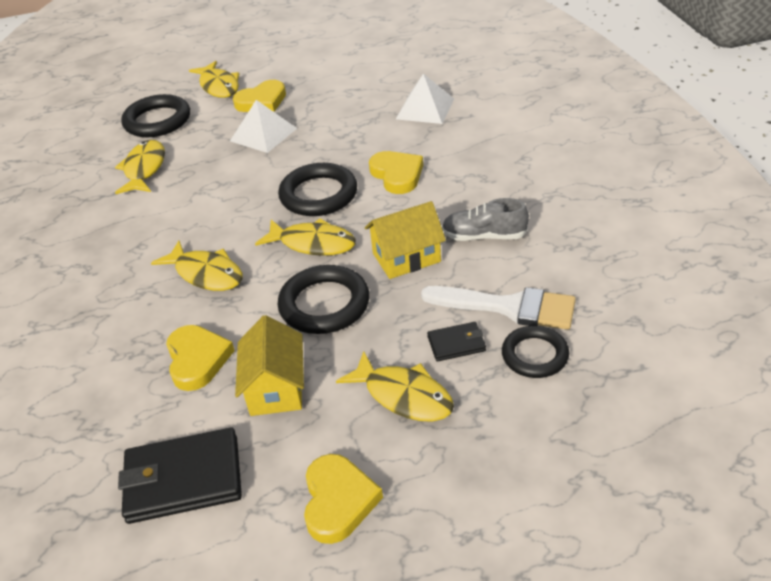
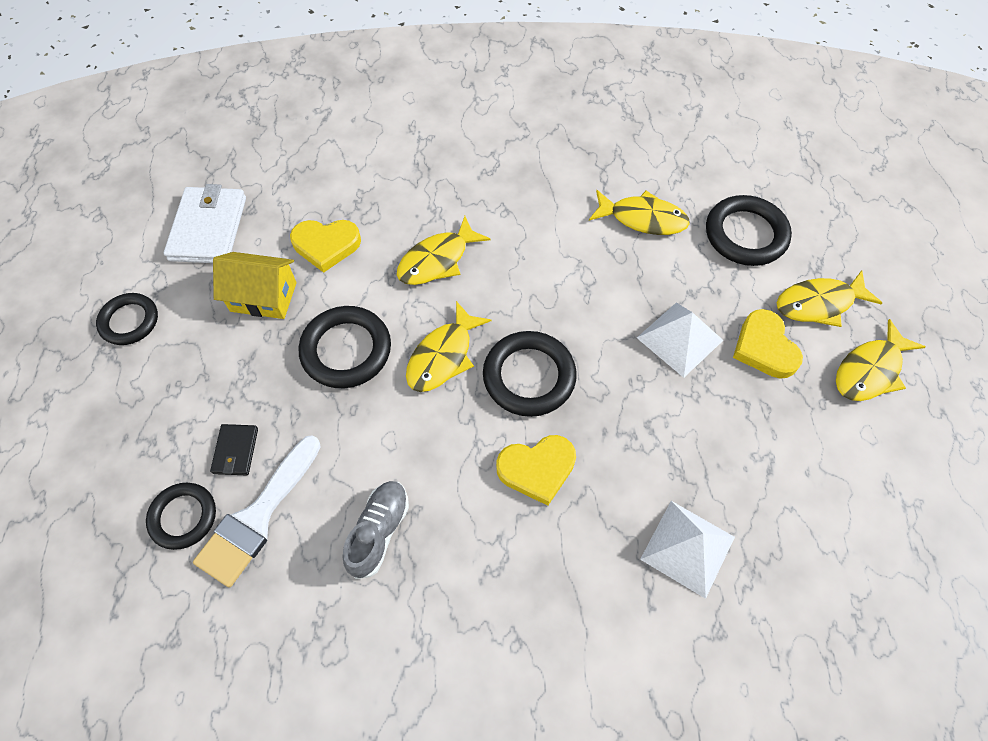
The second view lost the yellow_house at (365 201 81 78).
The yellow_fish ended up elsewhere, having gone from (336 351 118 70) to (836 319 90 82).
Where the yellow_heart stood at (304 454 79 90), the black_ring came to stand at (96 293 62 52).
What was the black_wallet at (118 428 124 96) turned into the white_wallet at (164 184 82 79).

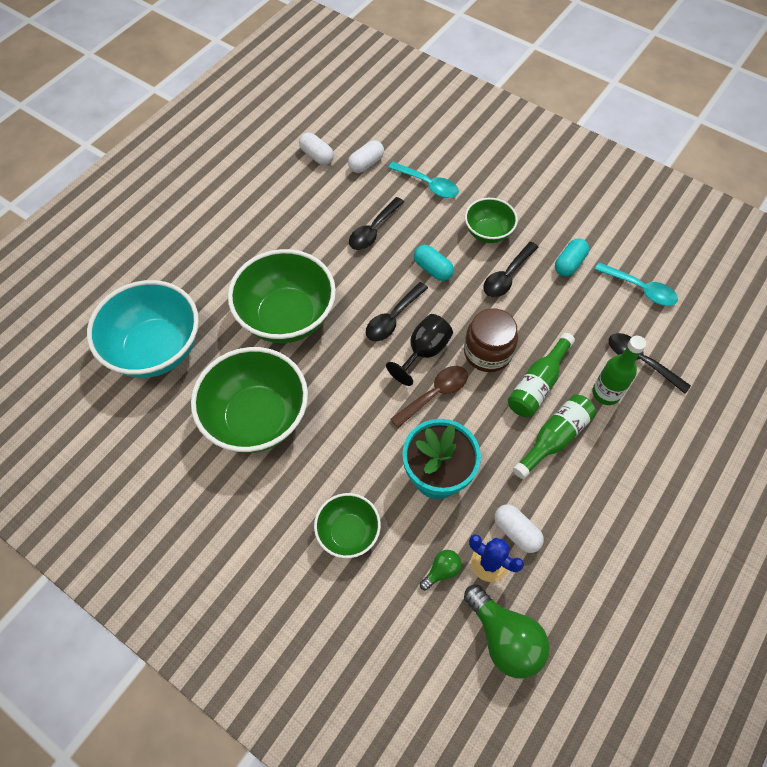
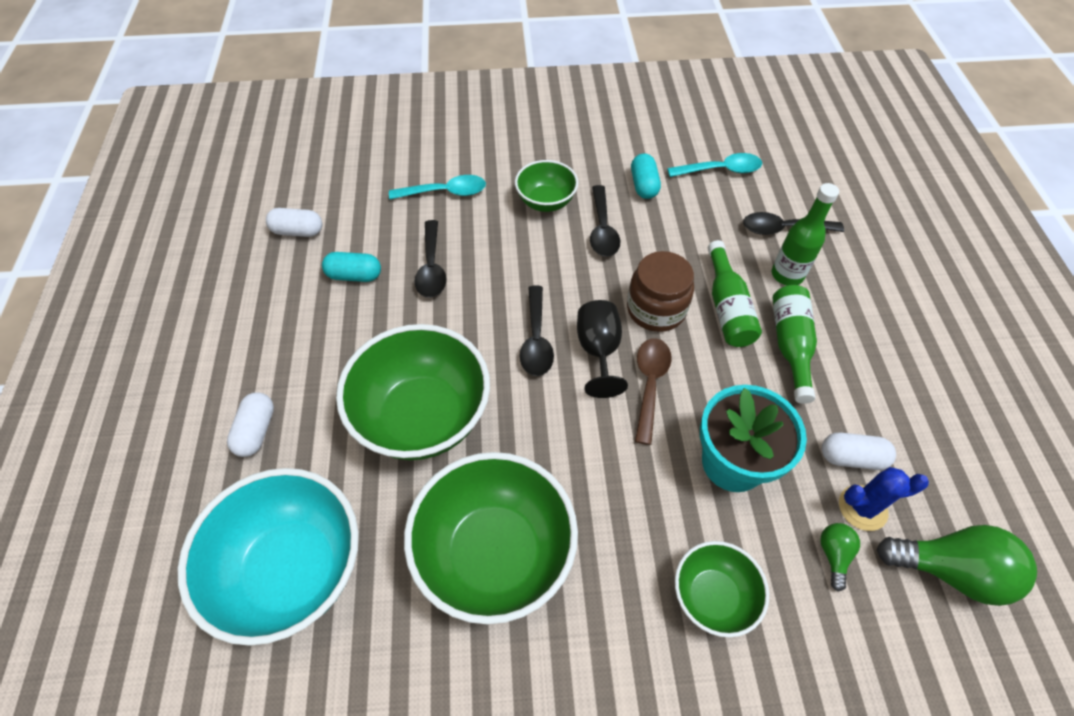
The white_capsule ended up elsewhere, having gone from (348 140 36 33) to (227 392 47 65).
The turquoise_capsule ended up elsewhere, having gone from (414 245 40 36) to (322 252 59 30).

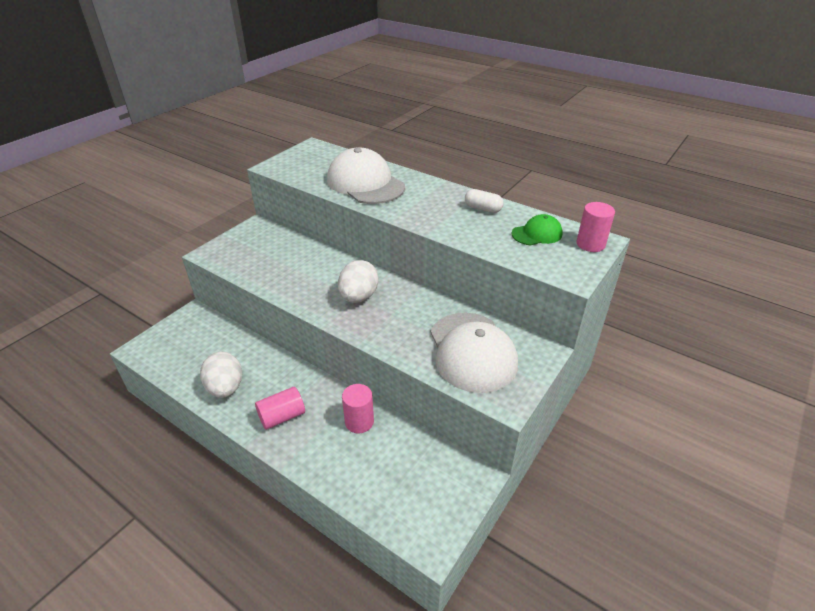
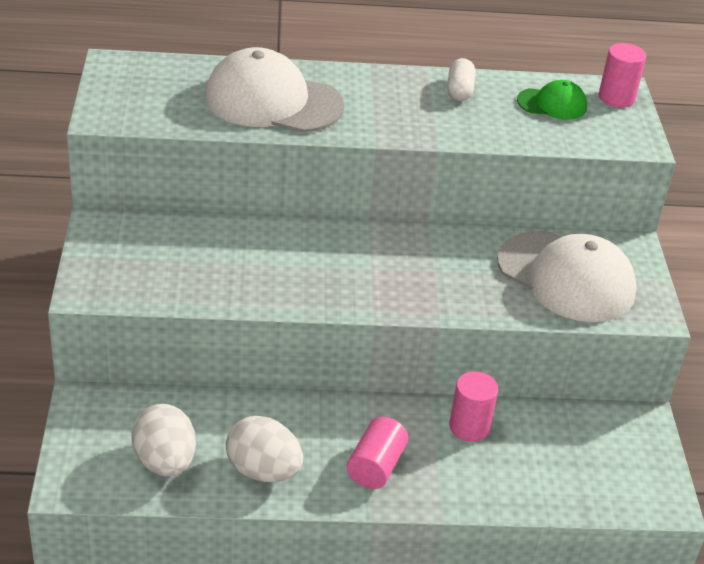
The white_egg ended up elsewhere, having gone from (338 260 41 43) to (132 404 64 73).
The white_capsule at (465 189 39 24) ended up facing another way, 75 degrees counterclockwise from before.
The green_cap at (511 214 52 31) ended up facing another way, 60 degrees clockwise from before.

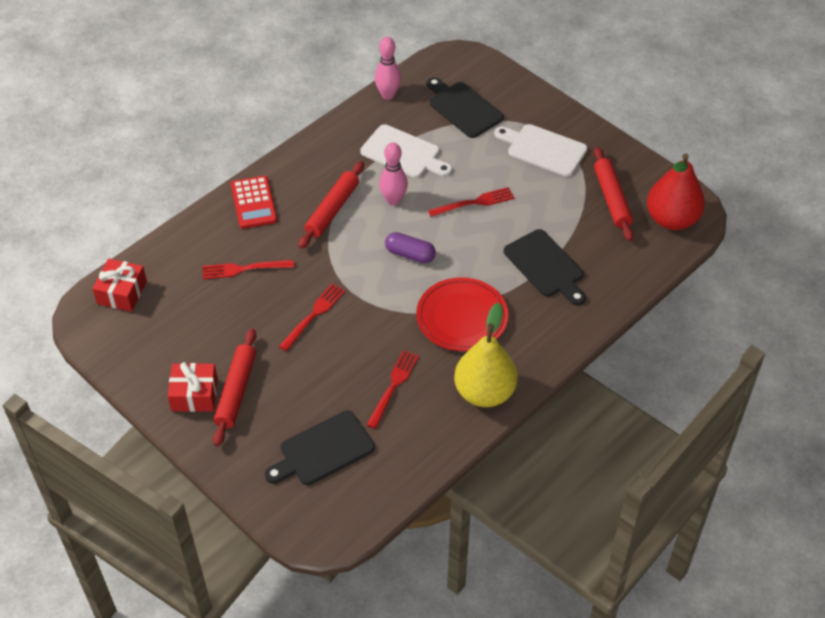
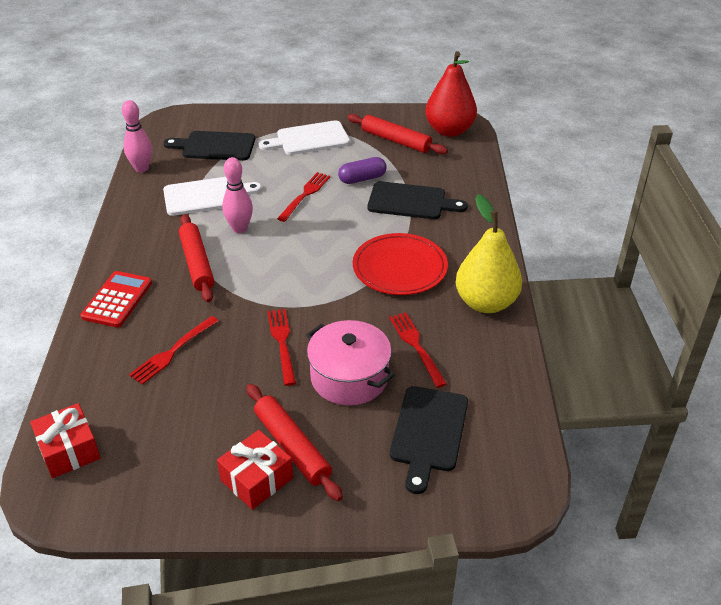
The second view gained the pink_pot at (306 320 89 85).
The purple_capsule ended up elsewhere, having gone from (385 232 51 31) to (338 157 49 27).
The red_calculator at (231 176 46 53) ended up facing another way, 105 degrees counterclockwise from before.

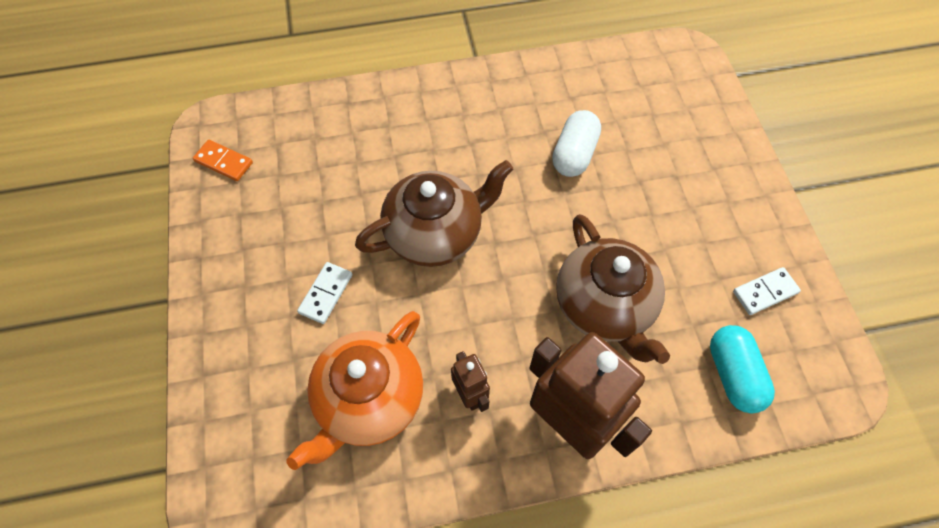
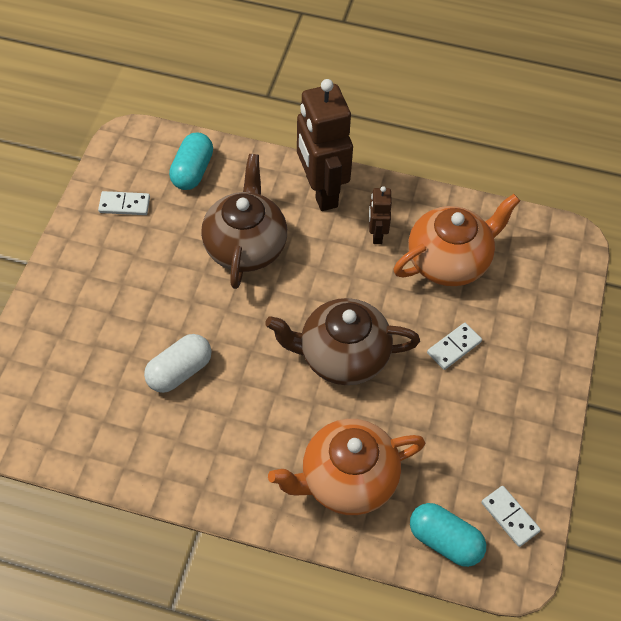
The second view gained the orange_teapot at (268 419 157 96).
The second view gained the turquoise_capsule at (410 503 76 64).
What was the orange_domino at (193 140 60 41) turned into the white_domino at (481 486 60 61).

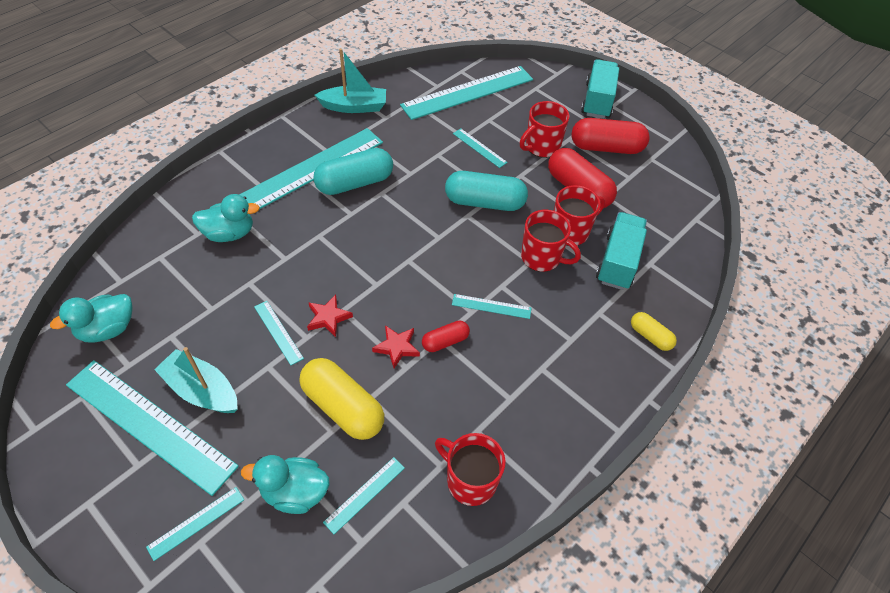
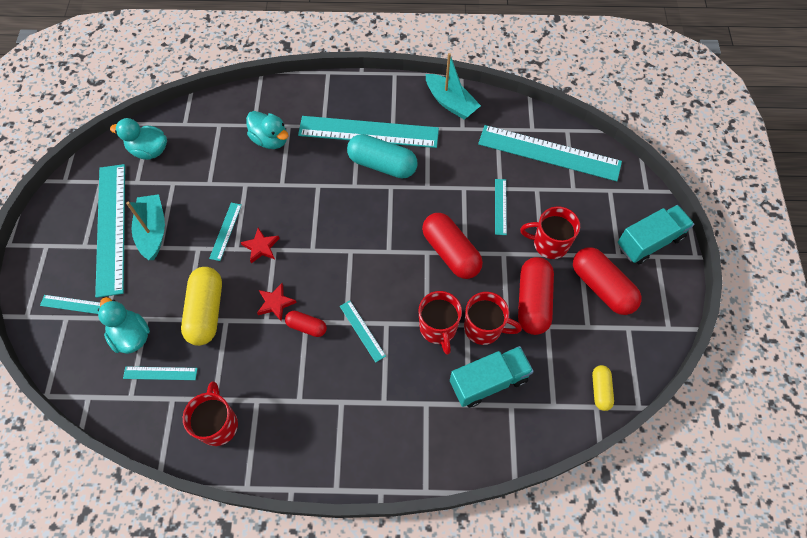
The yellow_capsule ended up elsewhere, having gone from (631 312 46 39) to (592 365 22 46).
What was the turquoise_capsule at (445 171 83 40) turned into the red_capsule at (422 213 61 66).

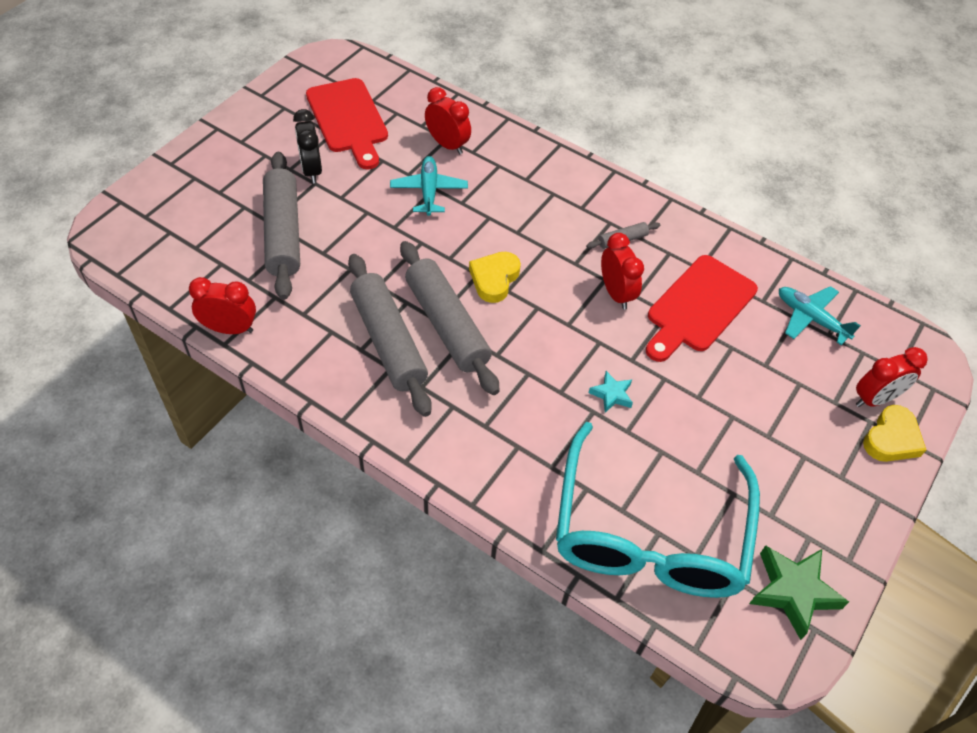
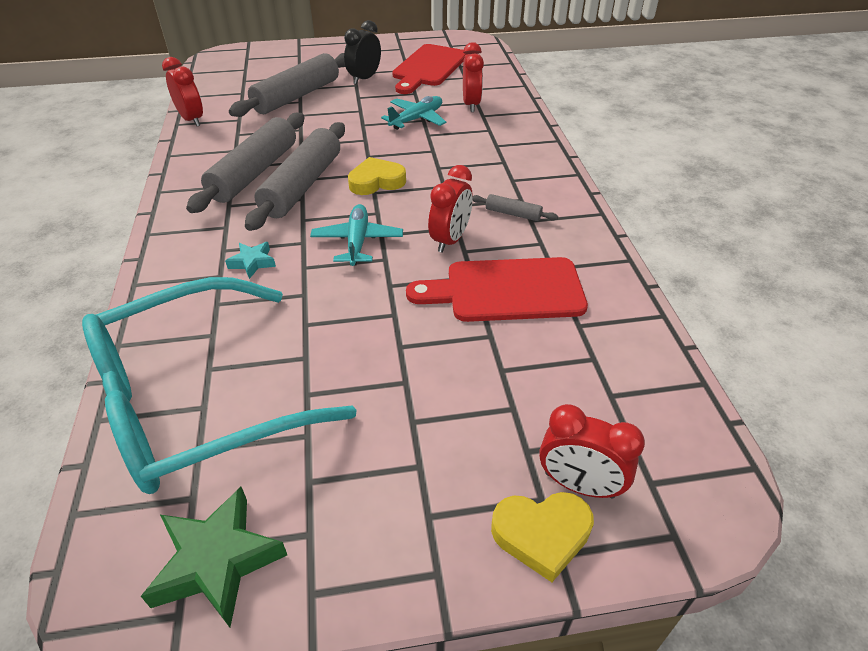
The turquoise_star ended up elsewhere, having gone from (589 371 44 42) to (225 242 51 37).
The turquoise_plane ended up elsewhere, having gone from (779 286 82 59) to (310 204 93 62).

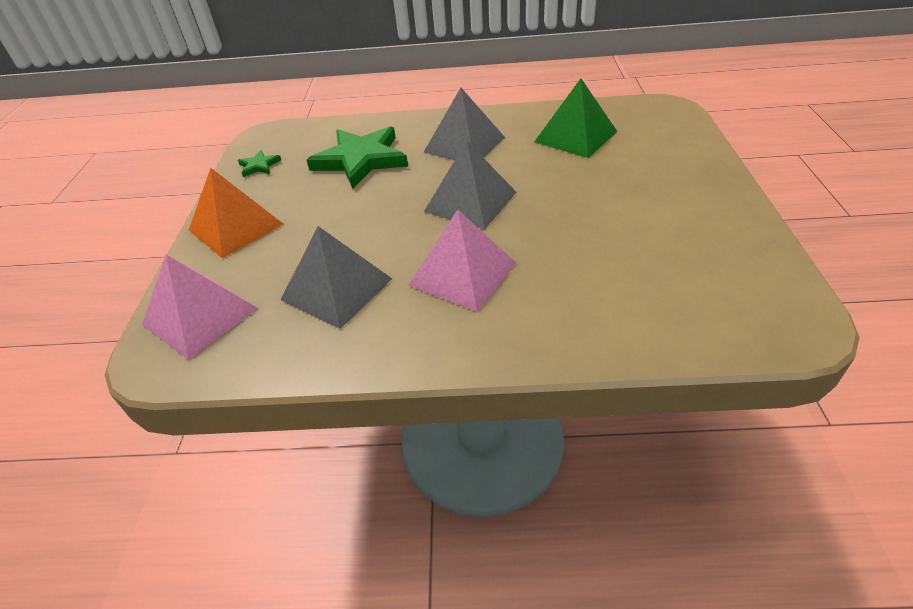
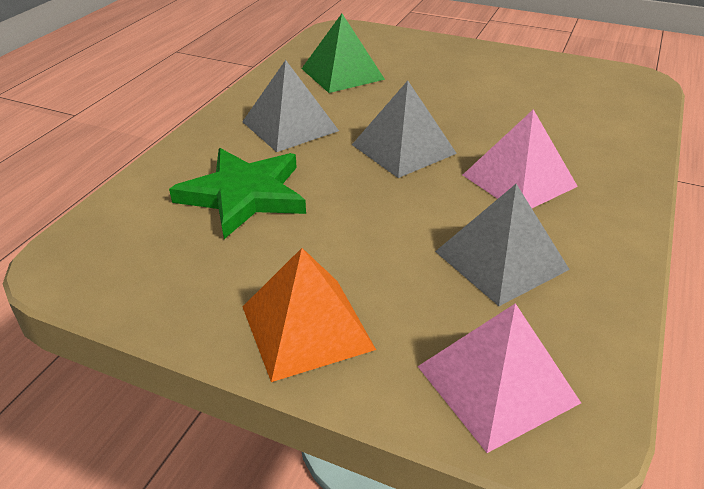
The second view lost the green_star at (238 150 43 27).

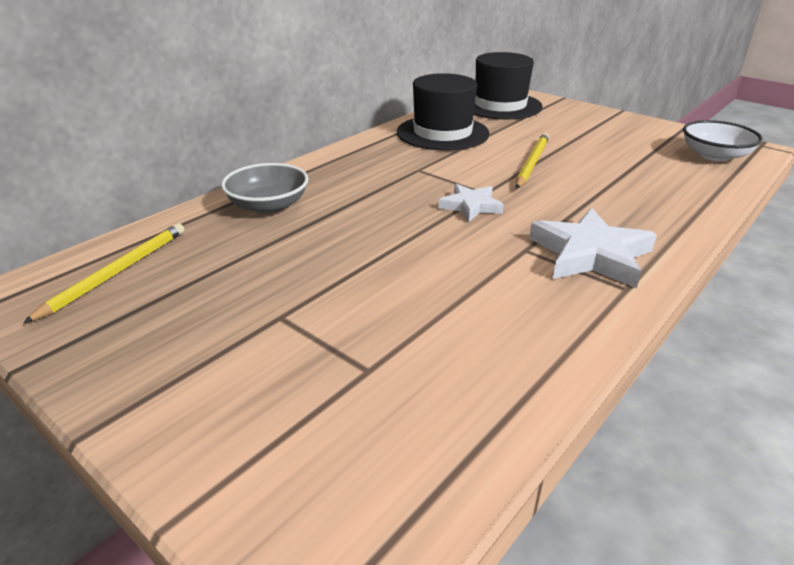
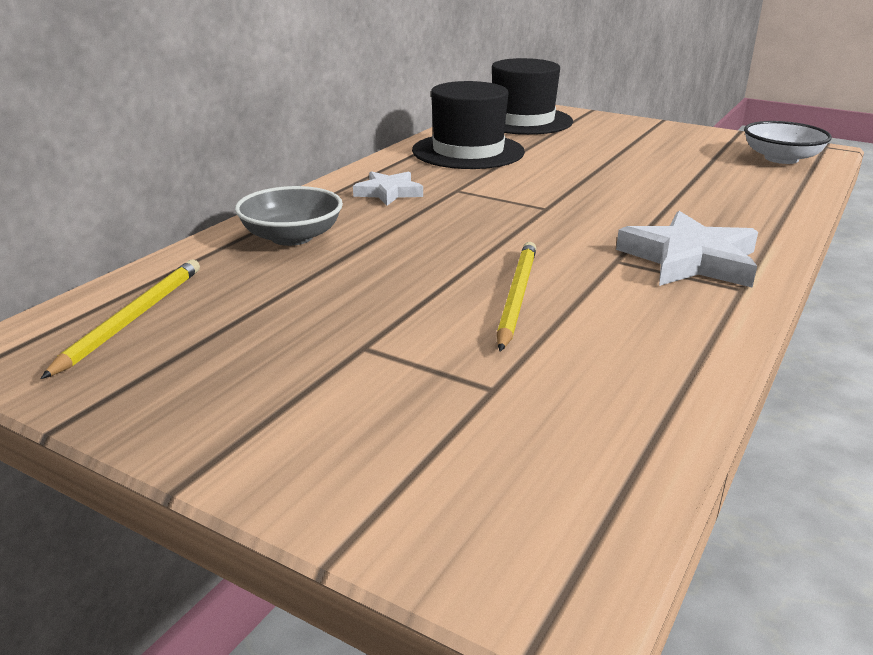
The white_star ended up elsewhere, having gone from (438 184 66 38) to (353 171 70 35).
The yellow_pencil ended up elsewhere, having gone from (516 133 33 56) to (497 242 40 109).

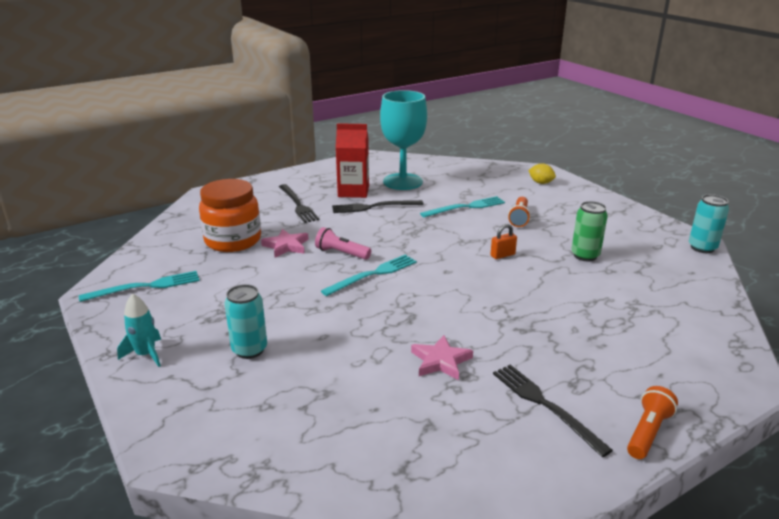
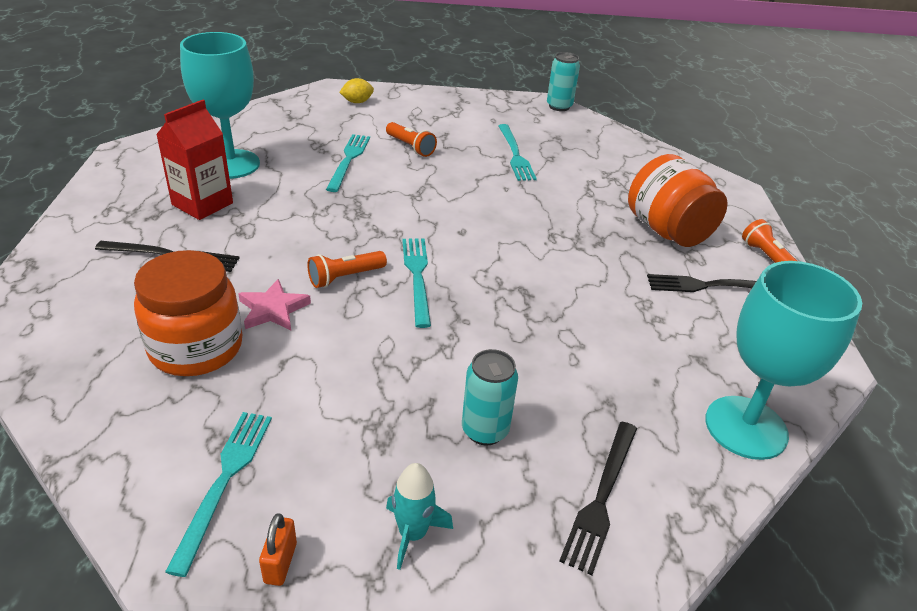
The second view lost the pink_star at (411 335 62 45).
The second view gained the orange_jar at (628 154 100 93).
The second view gained the turquoise_goblet at (705 261 157 199).
The black_fork ended up elsewhere, having gone from (332 200 92 13) to (559 422 78 153).
The orange_padlock ended up elsewhere, having gone from (490 224 27 35) to (259 513 38 73).
Where the green_can stood at (571 201 37 60), the turquoise_fork came to stand at (498 124 39 57).
What was the pink_flashlight at (315 227 56 33) turned into the orange_flashlight at (307 251 80 37).

